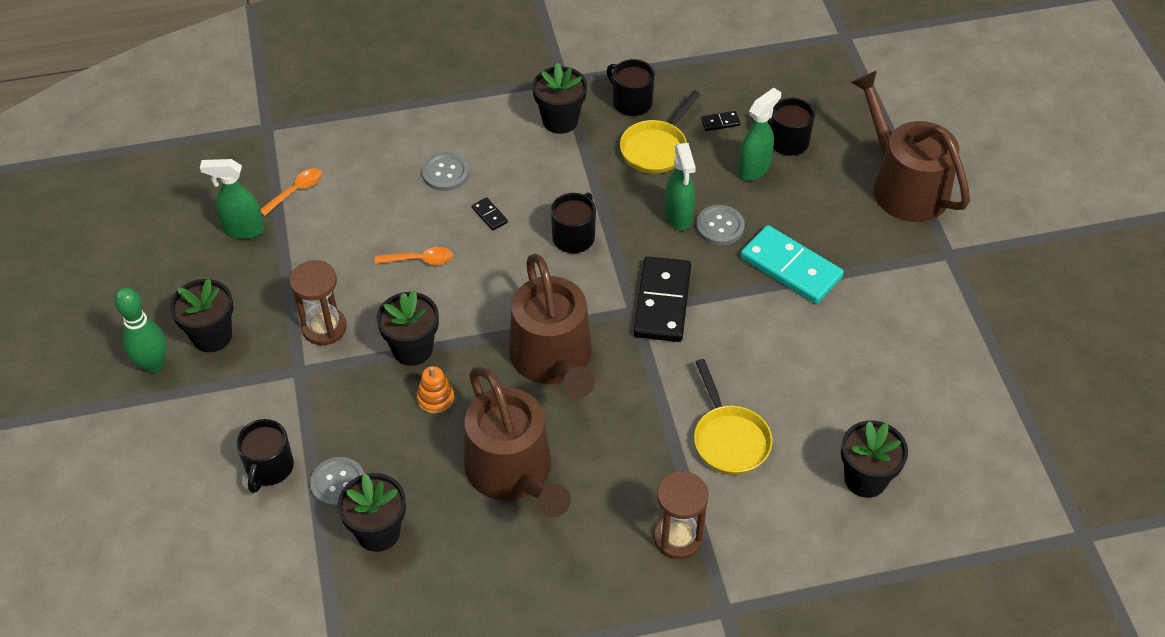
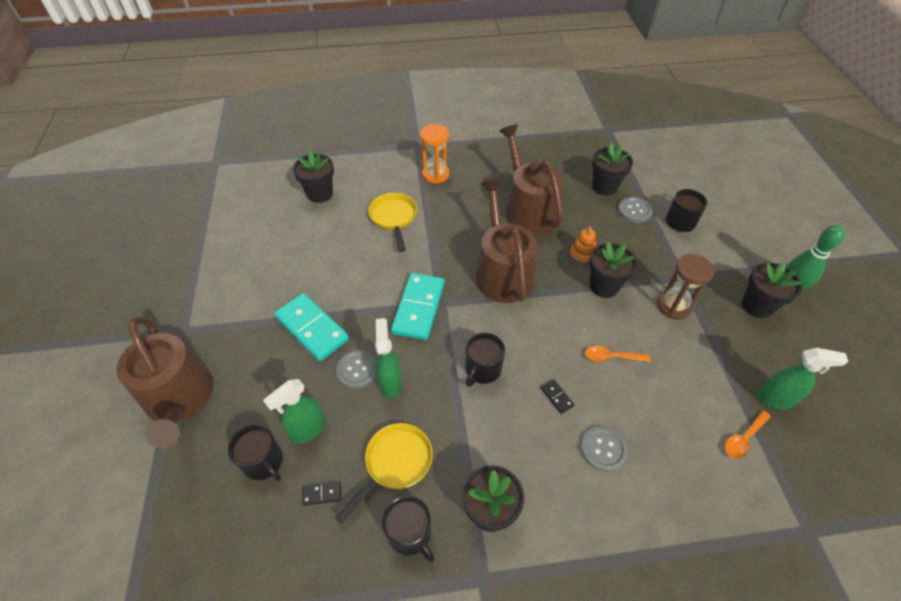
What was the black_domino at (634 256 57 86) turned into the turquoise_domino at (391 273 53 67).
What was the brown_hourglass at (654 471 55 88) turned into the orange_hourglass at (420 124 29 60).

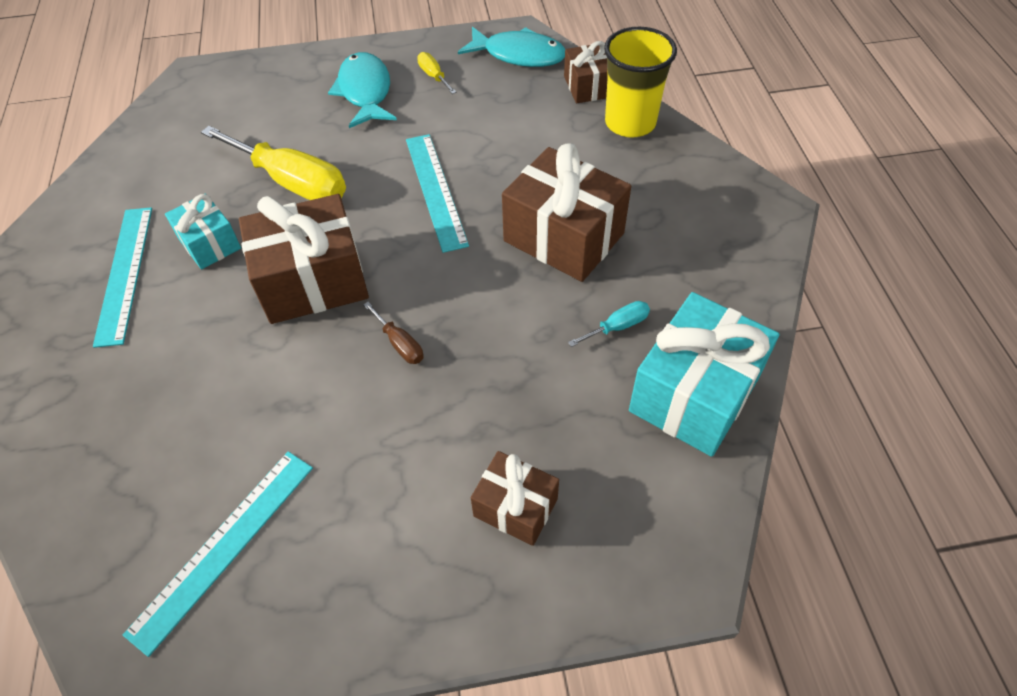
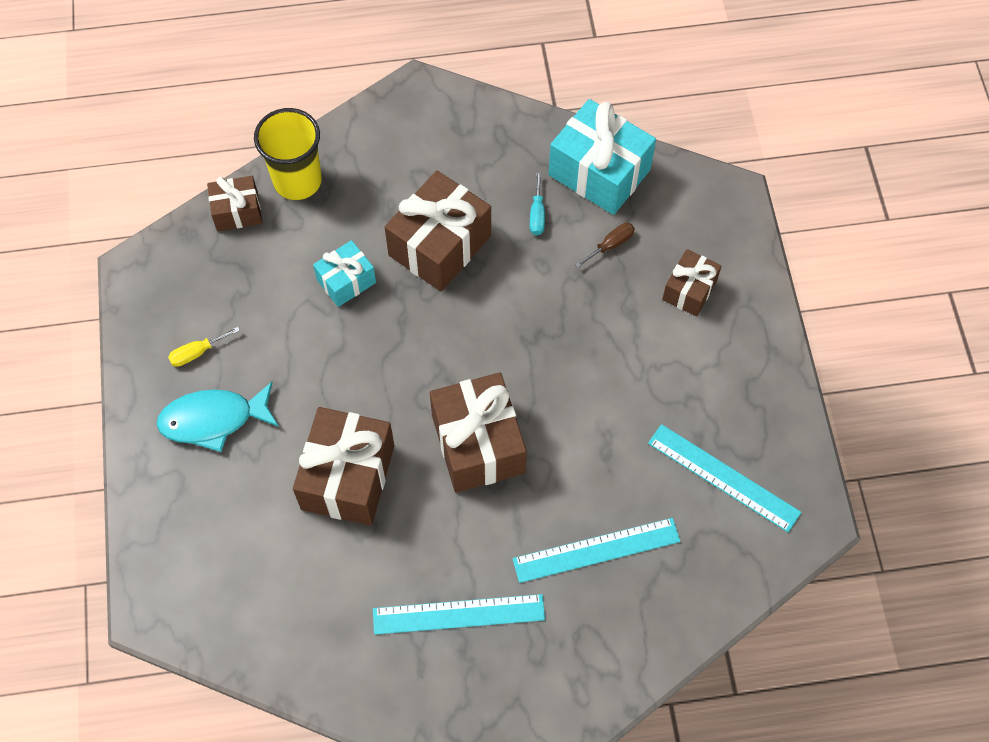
The second view lost the turquoise_fish at (458 27 107 40).
The turquoise_gift ended up elsewhere, having gone from (165 194 76 75) to (313 240 63 67).
The brown_screwdriver ended up elsewhere, having gone from (363 302 60 62) to (575 223 60 45).
The turquoise_ruler ended up elsewhere, having gone from (406 134 63 119) to (513 518 168 65).
Where the yellow_screwdriver stood at (201 126 145 74), the brown_gift came to stand at (293 407 101 119).
The turquoise_screwdriver at (568 301 82 46) ended up facing another way, 150 degrees counterclockwise from before.

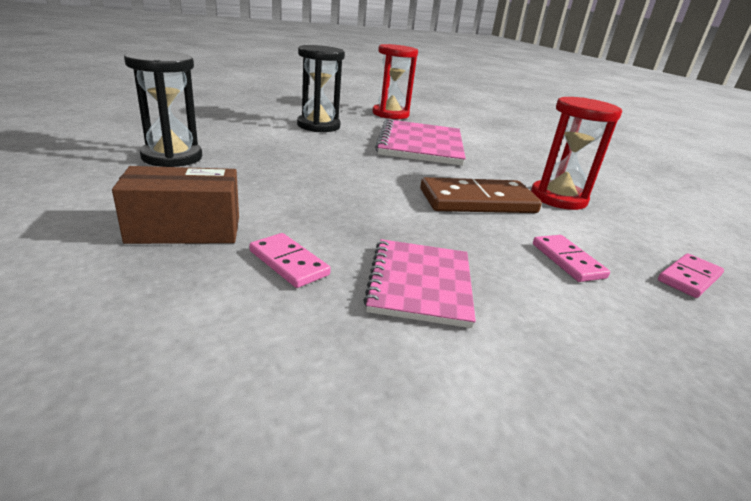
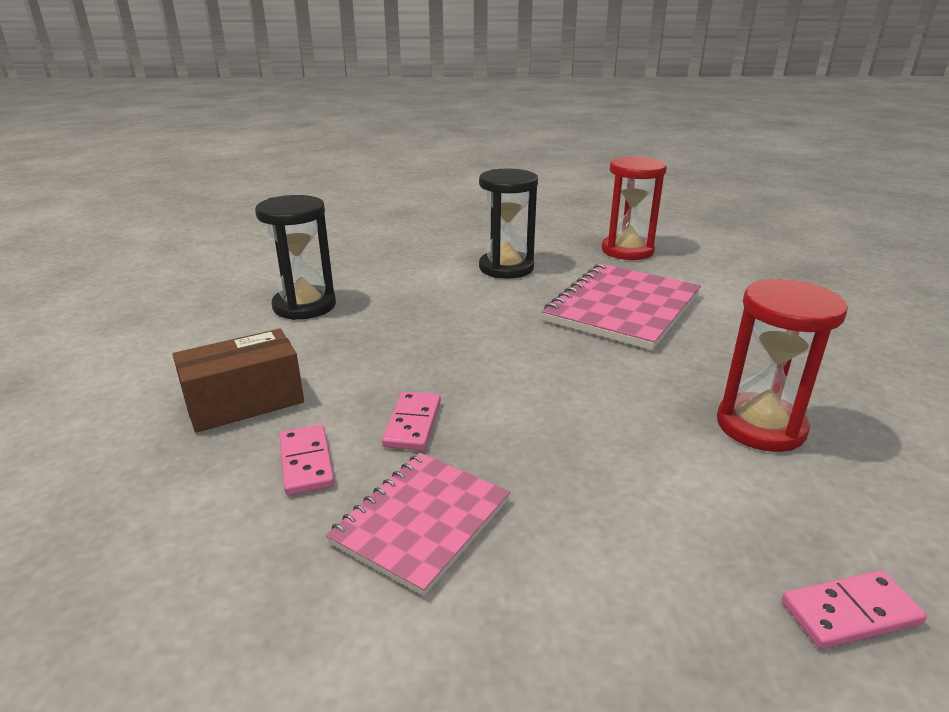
The second view lost the brown_domino at (420 177 122 36).
The pink_domino ended up elsewhere, having gone from (533 235 77 47) to (382 391 59 60).
The brown_box at (112 166 127 78) ended up facing another way, 45 degrees counterclockwise from before.

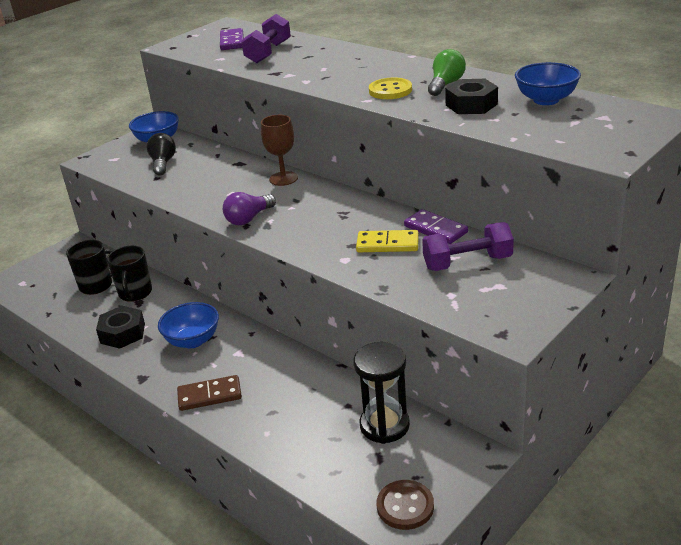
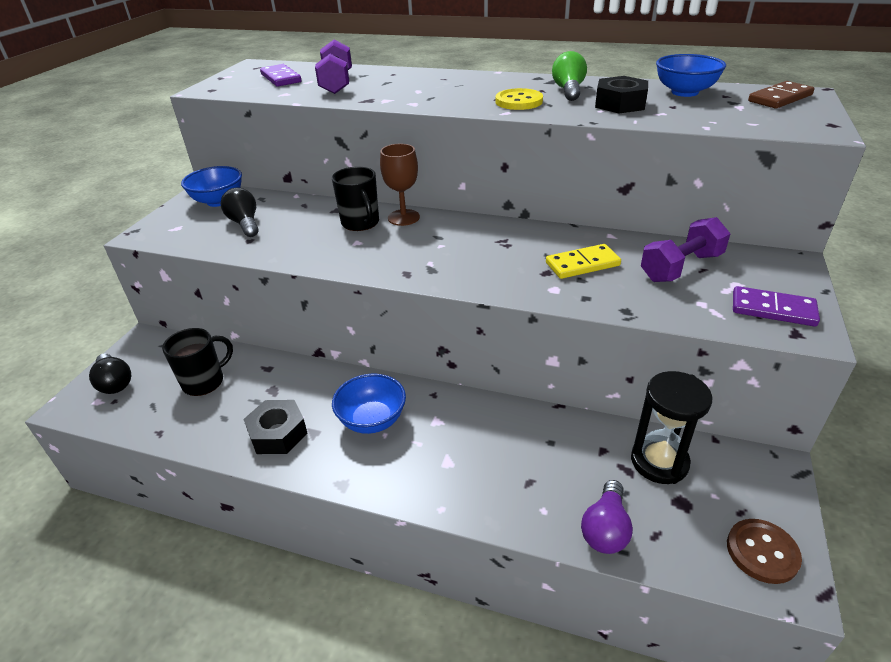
The second view gained the black_light_bulb at (89 353 42 41).
The black_mug ended up elsewhere, having gone from (107 246 45 56) to (332 167 47 64).
The brown_domino ended up elsewhere, having gone from (177 375 65 36) to (748 81 67 28).
The purple_light_bulb ended up elsewhere, having gone from (223 192 53 33) to (581 480 52 74).
The purple_domino ended up elsewhere, having gone from (404 209 64 35) to (733 286 87 40).

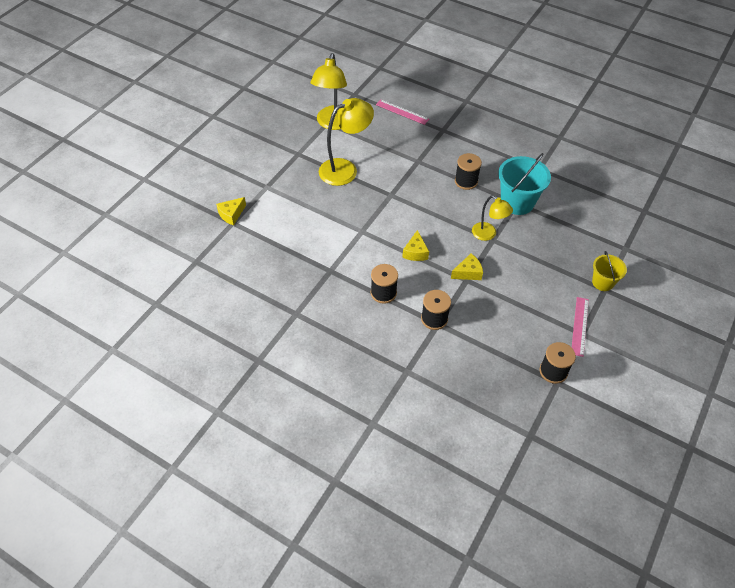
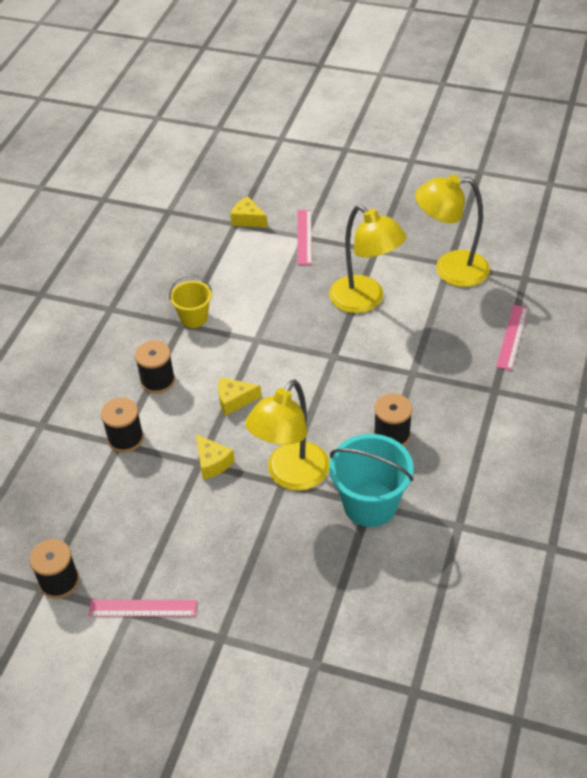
The second view gained the pink_ruler at (297 210 15 55).
The yellow_bucket ended up elsewhere, having gone from (592 251 35 40) to (169 274 43 54).
The size of the yellow_lamp at (472 195 41 46) changed by a factor of 1.67.

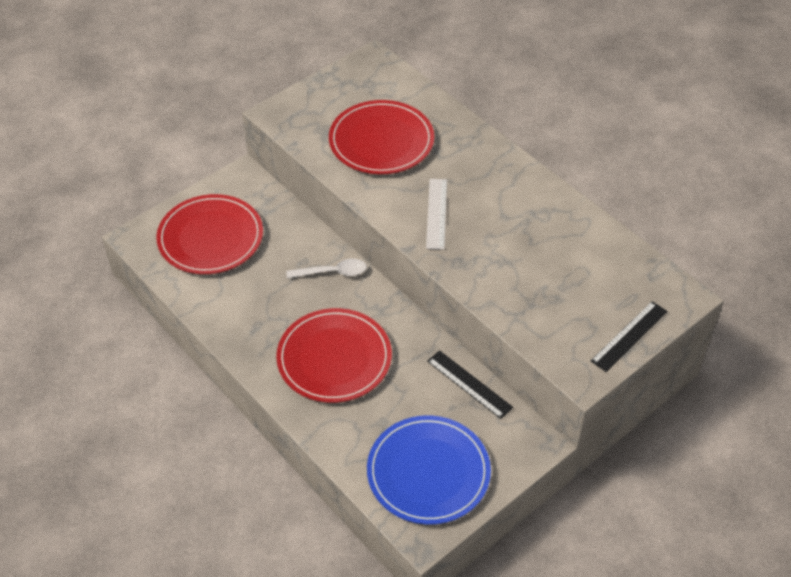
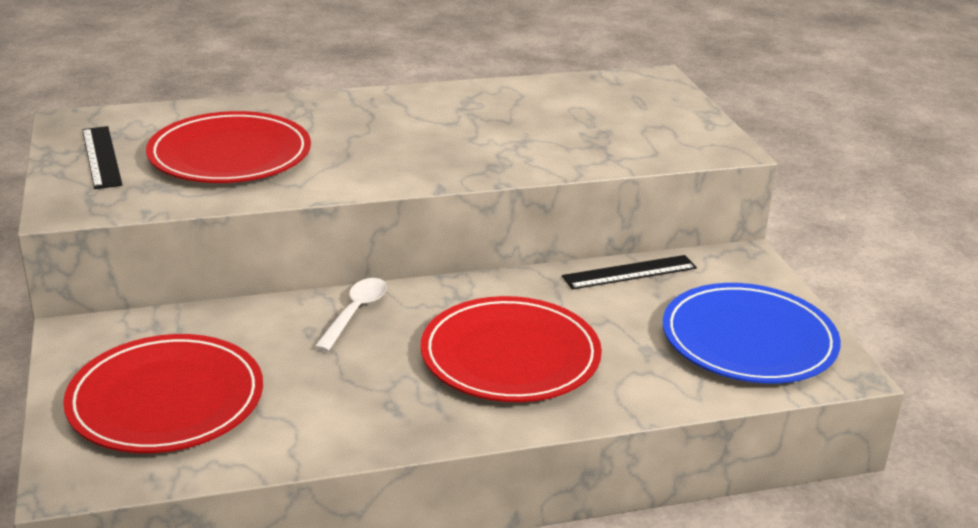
The second view lost the white_ruler at (426 179 21 71).
The black_ruler ended up elsewhere, having gone from (591 301 77 71) to (82 126 40 63).

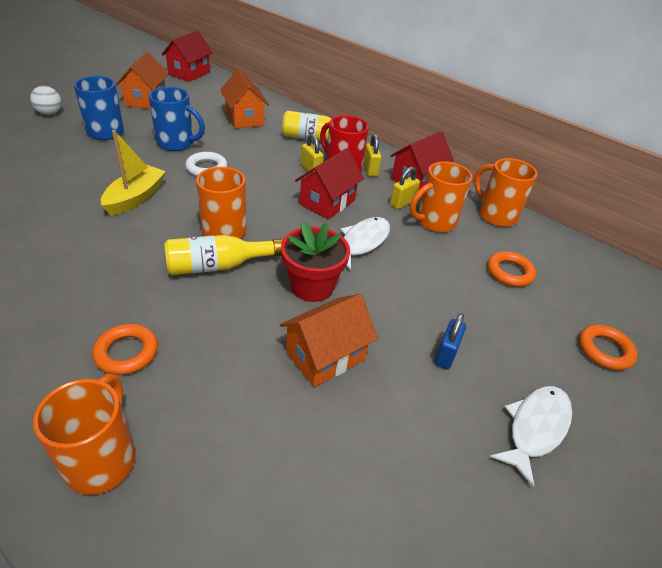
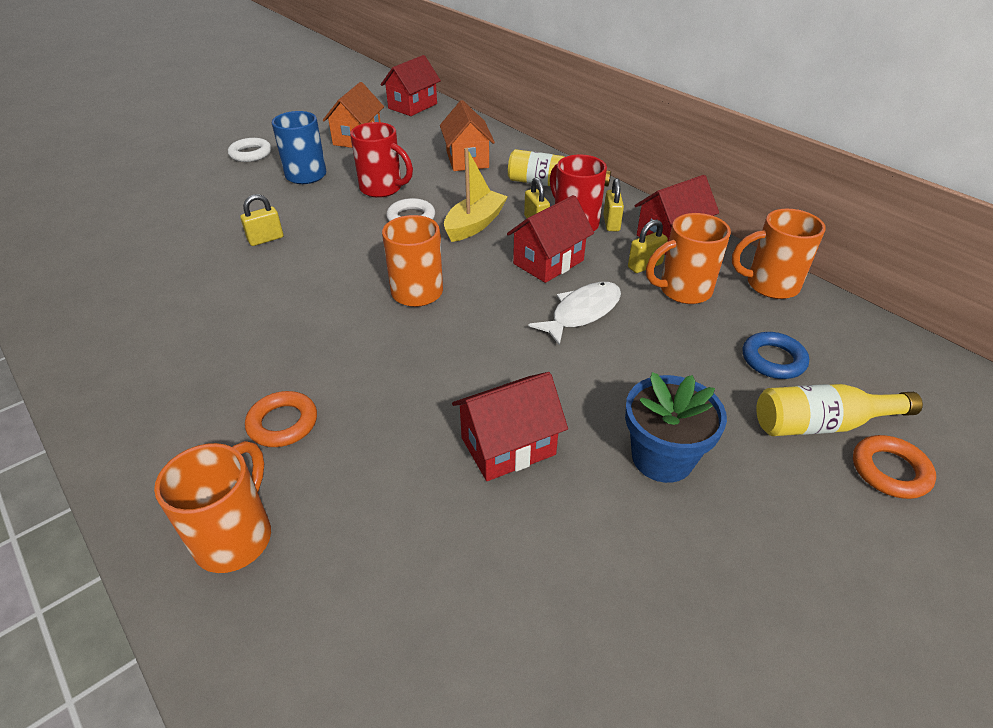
The second view lost the red_flower_pot at (281 221 69 81).
The second view lost the white_fish at (490 386 82 102).
The second view gained the yellow_padlock at (240 194 43 52).
The yellow_boat ended up elsewhere, having gone from (101 130 65 86) to (444 148 64 94).
The yellow_bottle ended up elsewhere, having gone from (164 235 118 40) to (756 384 167 52).
Where the white_ball stood at (30 86 32 29), the white_ring came to stand at (228 138 43 24).
Where the blue_padlock stood at (434 313 32 57), the blue_flower_pot came to stand at (625 372 102 111).
What was the blue_mug at (149 87 56 64) turned into the red_mug at (350 122 63 76).
What was the orange_house at (280 294 98 93) turned into the red_house at (452 372 116 109).
What was the orange_ring at (487 251 49 36) turned into the blue_ring at (743 332 66 47).
The orange_mug at (474 158 64 69) ended up facing another way, 60 degrees counterclockwise from before.

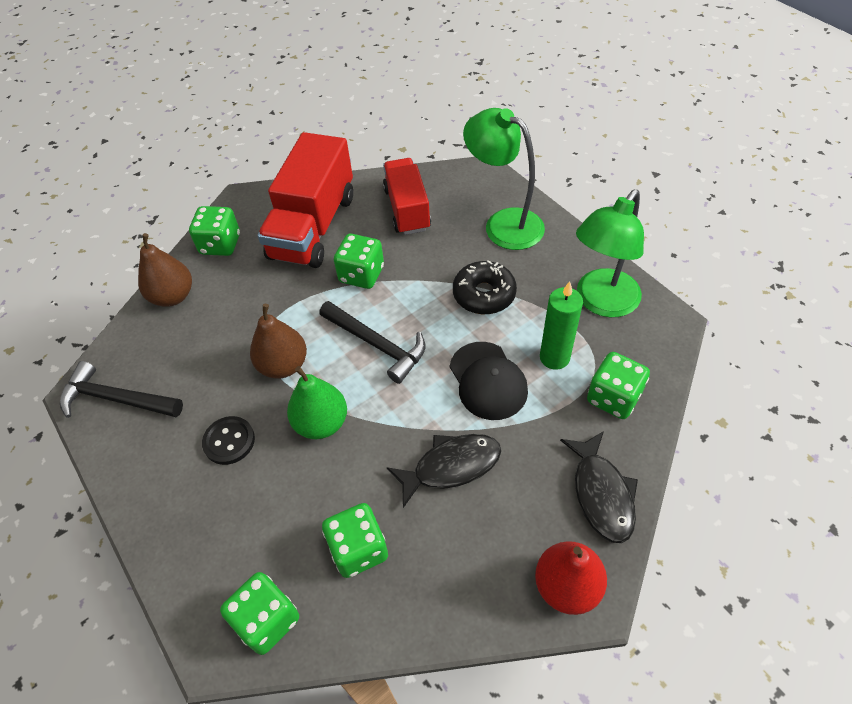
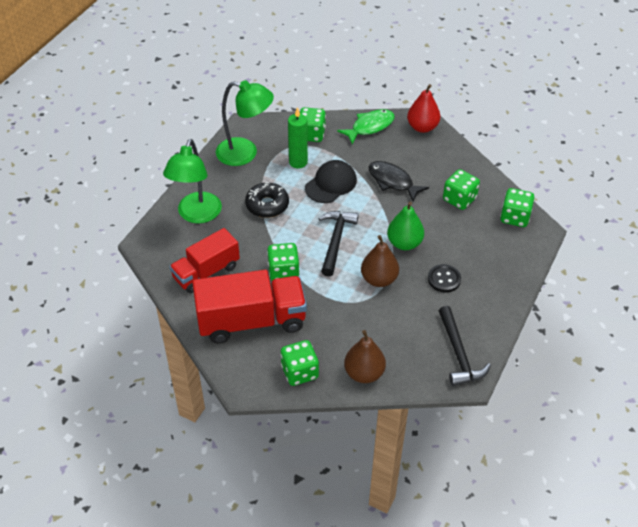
What was the black_fish at (560 431 78 112) turned into the green_fish at (337 109 58 35).

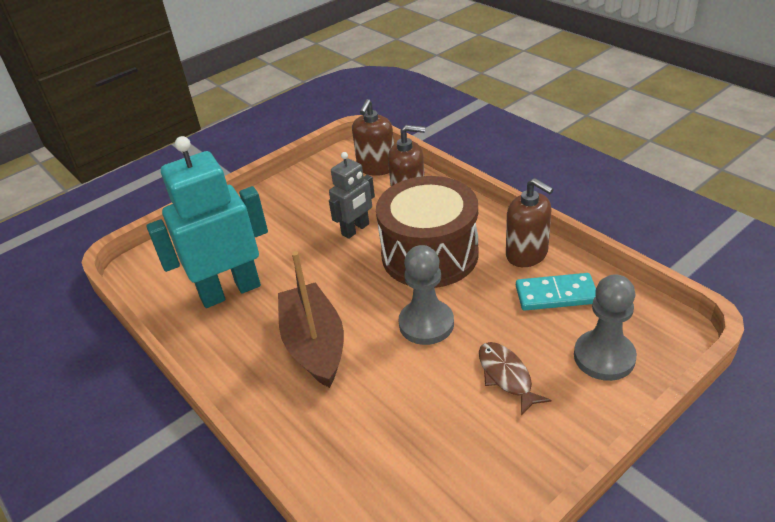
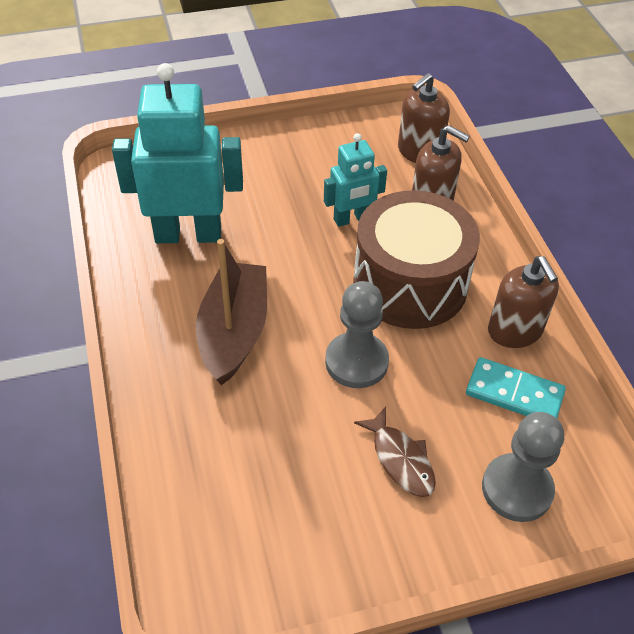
What was the grey_robot at (329 152 46 87) turned into the turquoise_robot at (324 133 63 94).
The brown_fish at (479 342 73 74) ended up facing another way, 150 degrees clockwise from before.

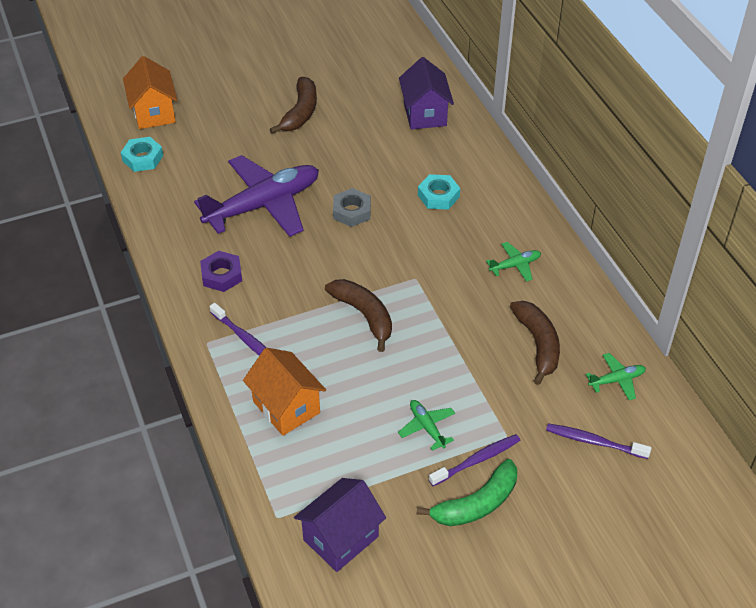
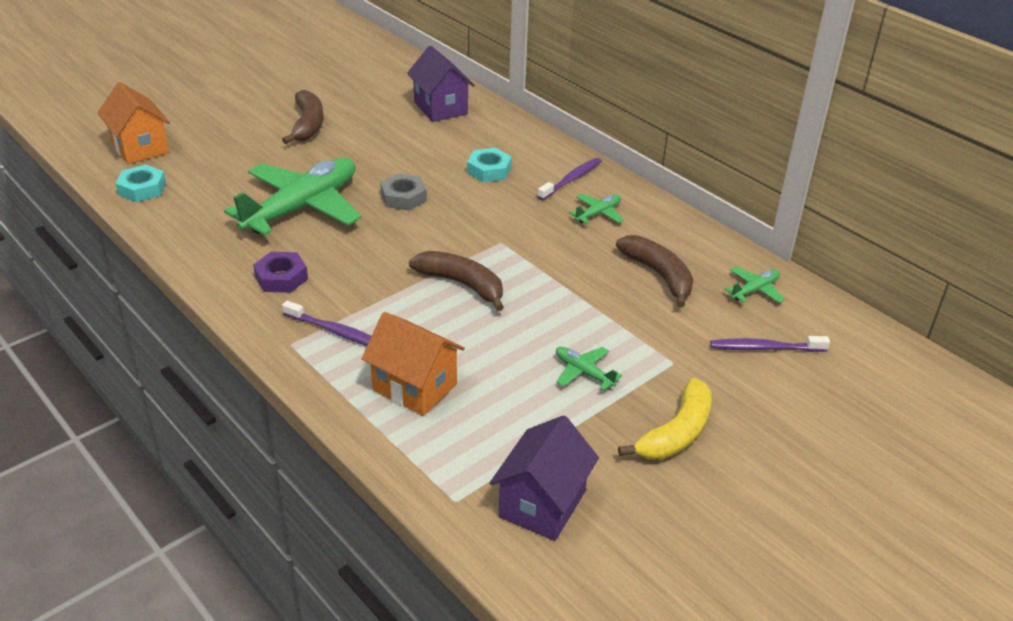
The purple_toothbrush ended up elsewhere, having gone from (429 434 92 52) to (537 158 65 42).
What was the purple_plane at (194 155 125 82) turned into the green_plane at (224 158 137 78).
What was the green_banana at (417 459 100 67) turned into the yellow_banana at (618 378 94 82).

